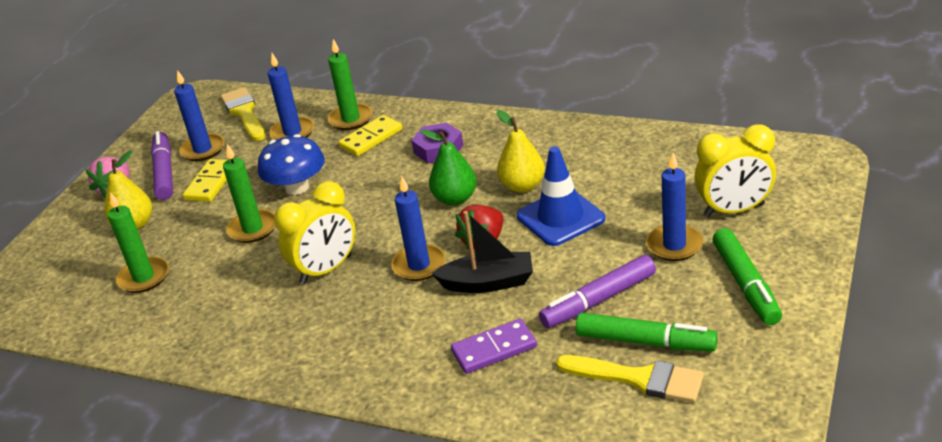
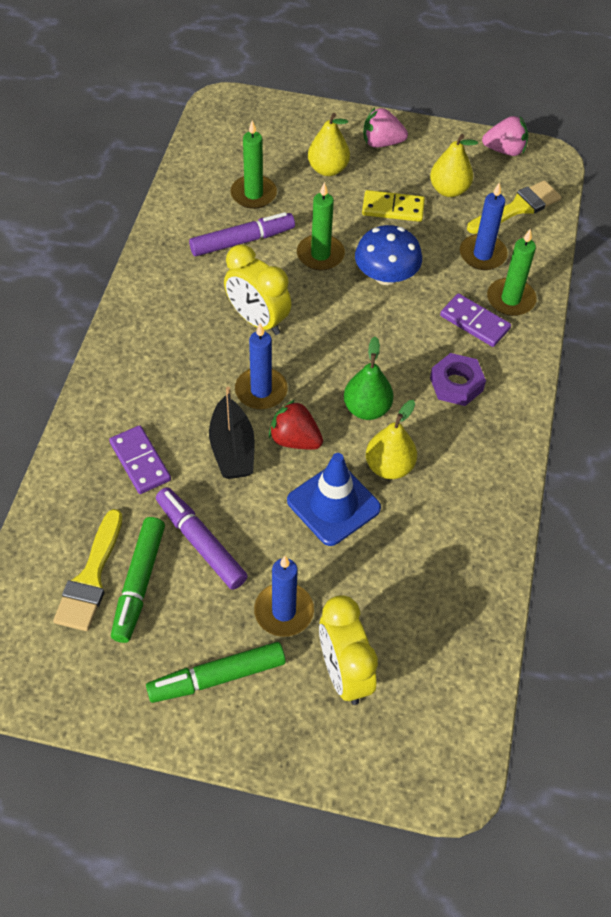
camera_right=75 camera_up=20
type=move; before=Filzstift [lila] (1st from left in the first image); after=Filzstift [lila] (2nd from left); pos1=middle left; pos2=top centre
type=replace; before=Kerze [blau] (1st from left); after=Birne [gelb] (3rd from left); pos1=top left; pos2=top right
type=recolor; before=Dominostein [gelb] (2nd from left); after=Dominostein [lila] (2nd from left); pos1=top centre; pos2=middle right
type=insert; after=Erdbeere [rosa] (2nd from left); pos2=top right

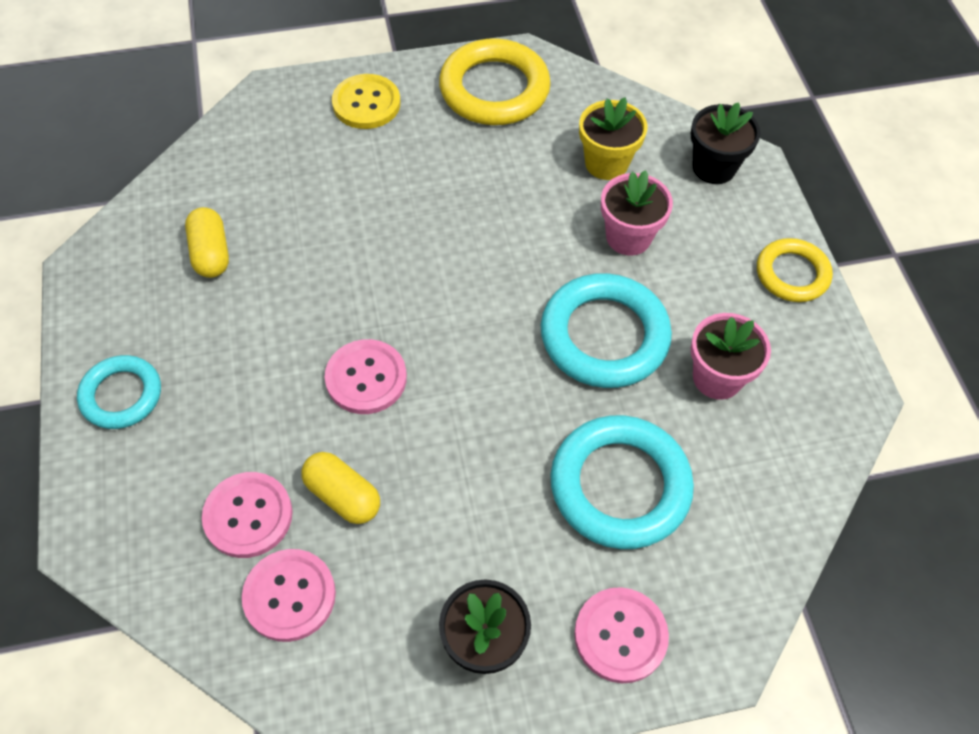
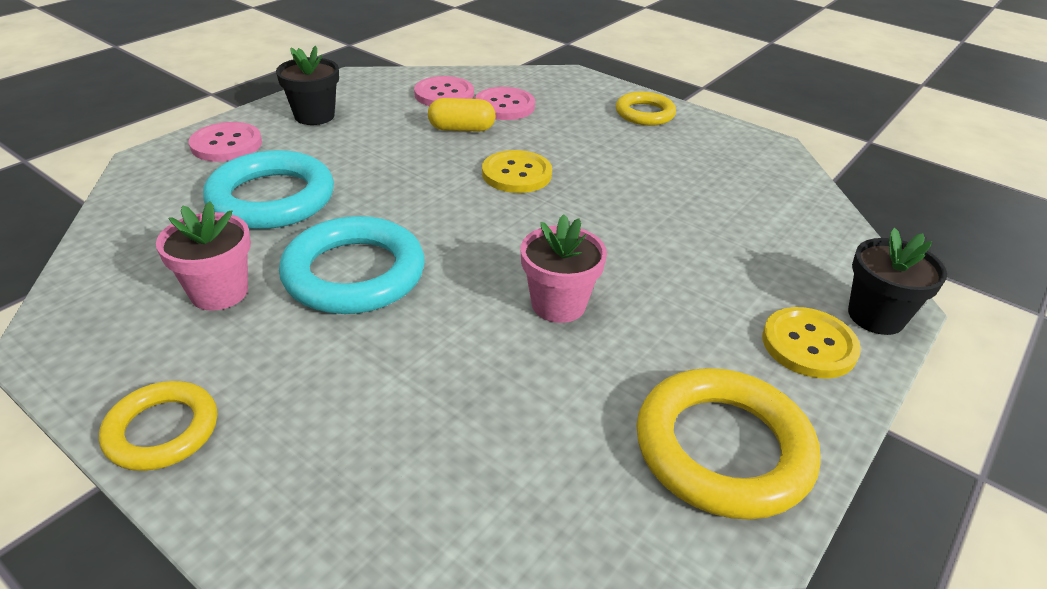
camera_right=140 camera_up=-20
type=recolor; before=Knopf [rosa] (3rd from left); after=Knopf [gelb] (1st from left); pos1=centre; pos2=top centre
type=move; before=Blumentopf [rosa] (1st from left in the first image); after=Blumentopf [rosa] (2nd from left); pos1=top centre; pos2=centre
type=recolor; before=Ring [türkis] (1st from left); after=Ring [gelb] (2nd from left); pos1=middle left; pos2=top centre
type=move; before=Blumentopf [schwarz] (2nd from left); pos1=top right; pos2=middle right
type=delete; before=Kapsel [gelb] (1st from left); pos1=top left
type=delete; before=Blumentopf [gelb]; pos1=top centre

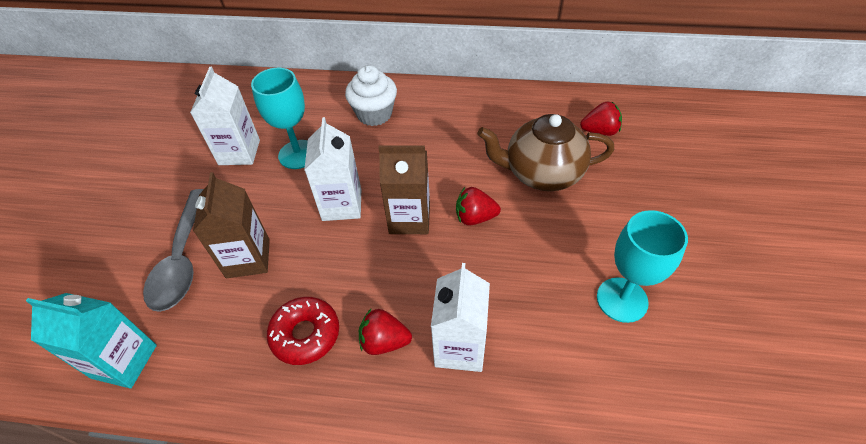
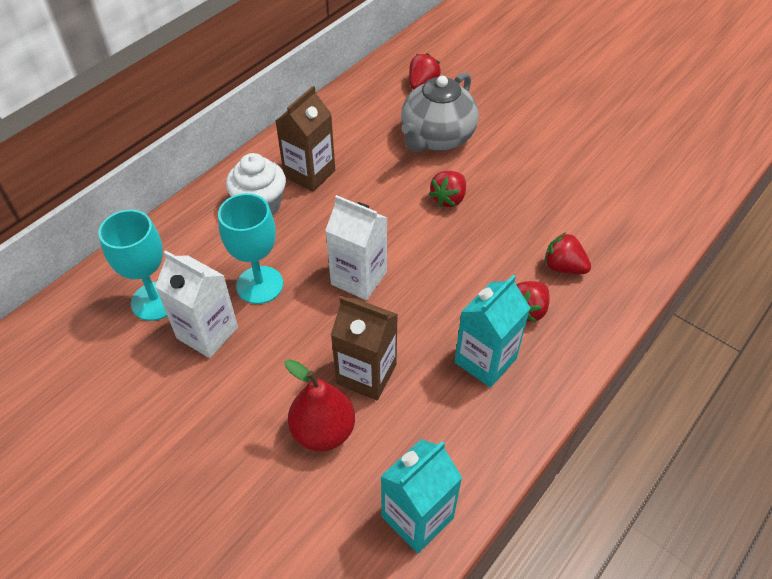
camera_right=-60 camera_up=0
type=move; before=Kelch [türkis] (2nd from left in the first image); after=Kelch [türkis] (1st from left); pos1=middle right; pos2=middle left
type=move; before=Getränkekarton [braun] (2nd from left in the first image); after=Getränkekarton [braun] (1st from left); pos1=centre; pos2=top centre
type=replace; before=Löffel [grau]; after=Birne [rot]; pos1=middle left; pos2=bottom centre
type=recolor; before=Teekanne [braun]; after=Teekanne [grau]; pos1=centre; pos2=top centre
type=replace; before=Donut [rot]; after=Getränkekarton [türkis] (2nd from left); pos1=bottom centre; pos2=centre
type=replace; before=Getränkekarton [weiß] (3rd from left); after=Erdbeere [rot] (4th from left); pos1=bottom centre; pos2=middle right

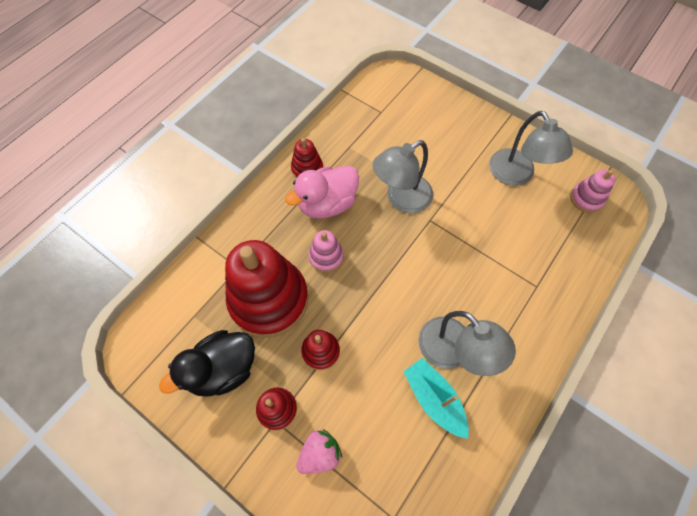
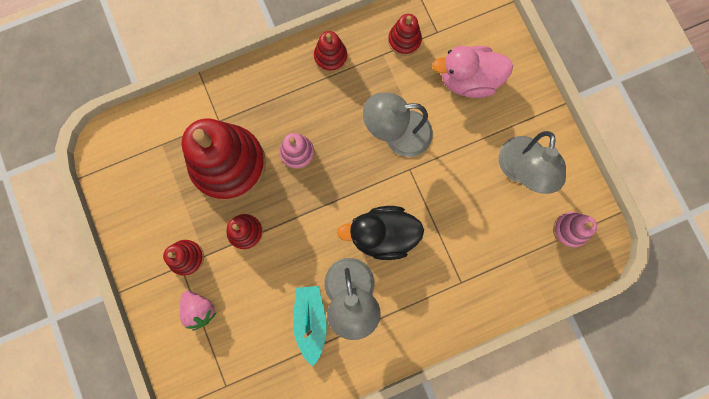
camera_right=30 camera_up=15
type=rotate; before=Erdbeere [rosa]; pos1=bottom centre; pos2=bottom left; turn=60
type=move; before=Ente [schwarz]; pos1=bottom left; pos2=centre
type=insert; after=Stapelspielzeug [rot] (5th from left); pos2=top centre
type=move; before=Ente [rosa]; pos1=centre; pos2=top centre

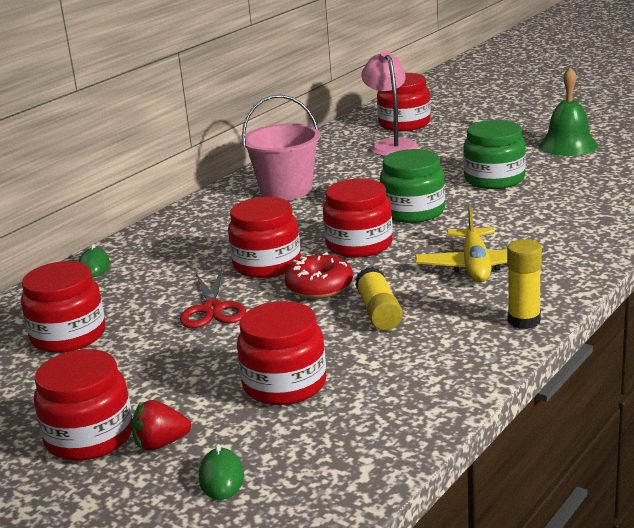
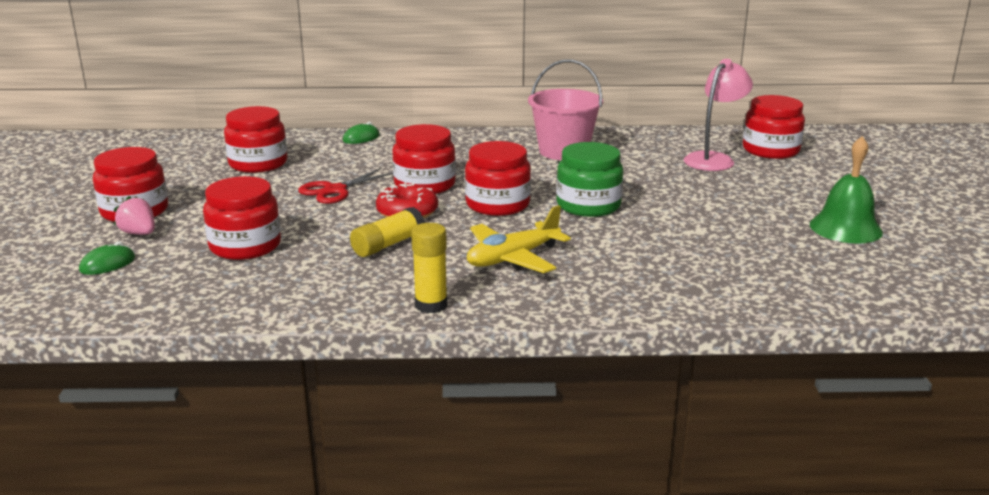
camera_right=50 camera_up=0
type=recolor; before=Erdbeere [rot]; after=Erdbeere [rosa]; pos1=bottom left; pos2=middle left
type=delete; before=Einmachglas [grün] (2nd from left); pos1=top right

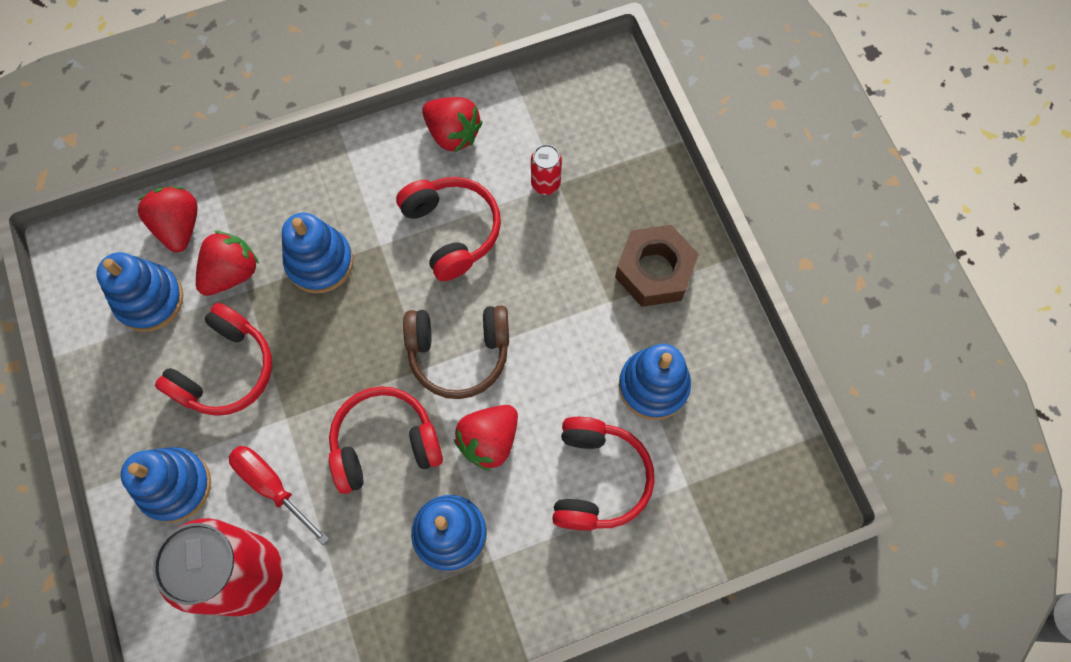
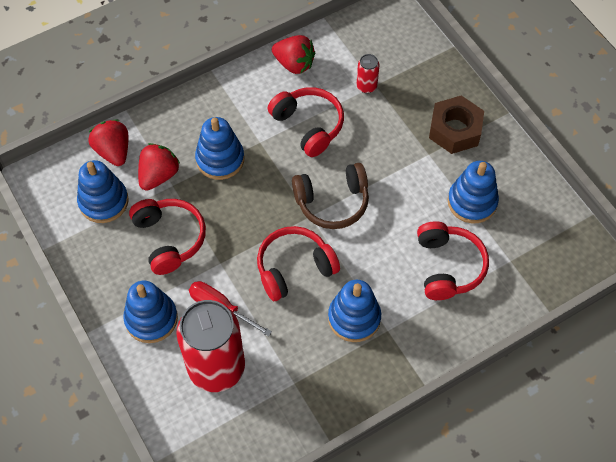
camera_right=-10 camera_up=-10
type=rotate; before=Kopfhörer [rot] (1st from left); pos1=middle left; pos2=middle left; turn=-45
type=delete; before=Erdbeere [rot] (4th from left); pos1=centre

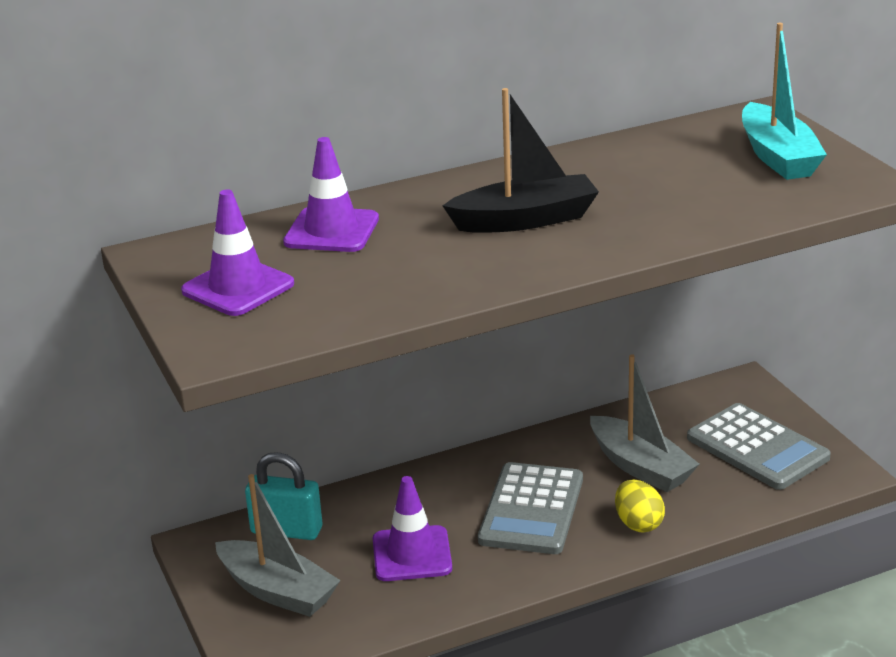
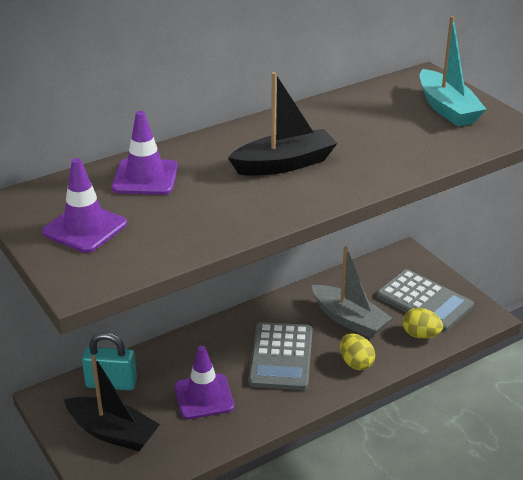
camera_right=-10 camera_up=5
type=recolor; before=Boot [grau] (1st from left); after=Boot [schwarz] (1st from left); pos1=bottom left; pos2=bottom left
type=insert; after=Ei [gelb] (2nd from left); pos2=bottom right

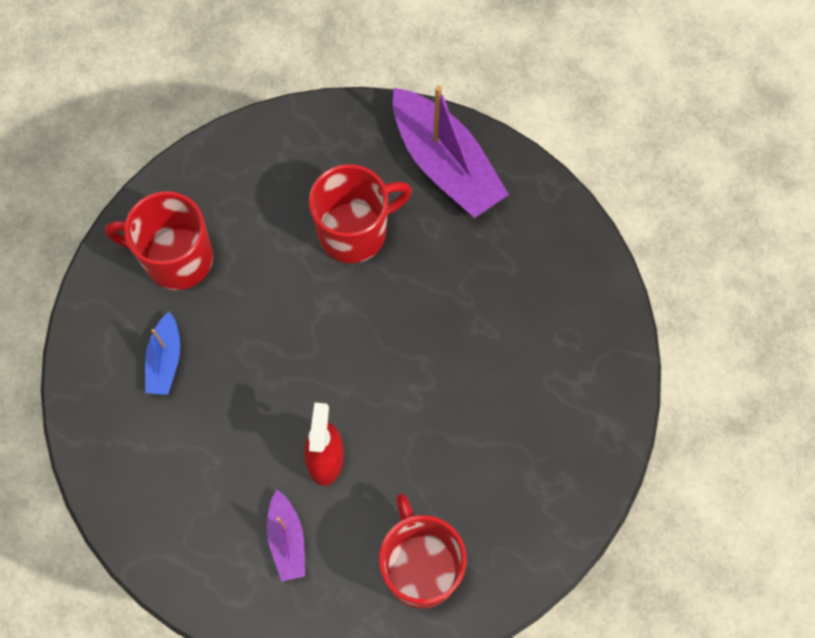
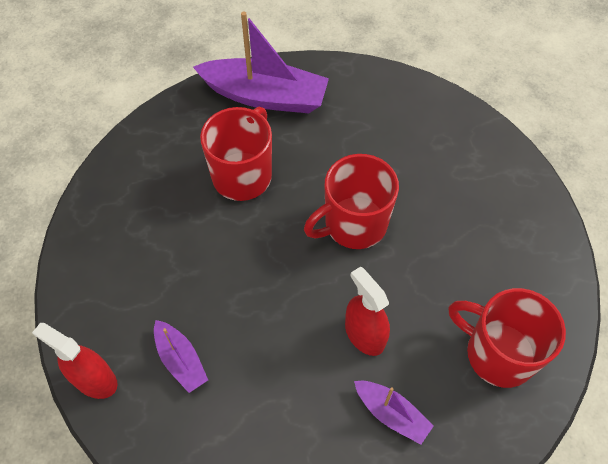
camera_right=-40 camera_up=-10
type=insert; after=Sprühflasche [rot] (1st from left); pos2=bottom left
type=recolor; before=Boot [blau]; after=Boot [lila] (1st from left); pos1=middle left; pos2=bottom left
type=move; before=Tasse [rot] (1st from left in the first image); after=Tasse [rot] (2nd from left); pos1=middle left; pos2=centre

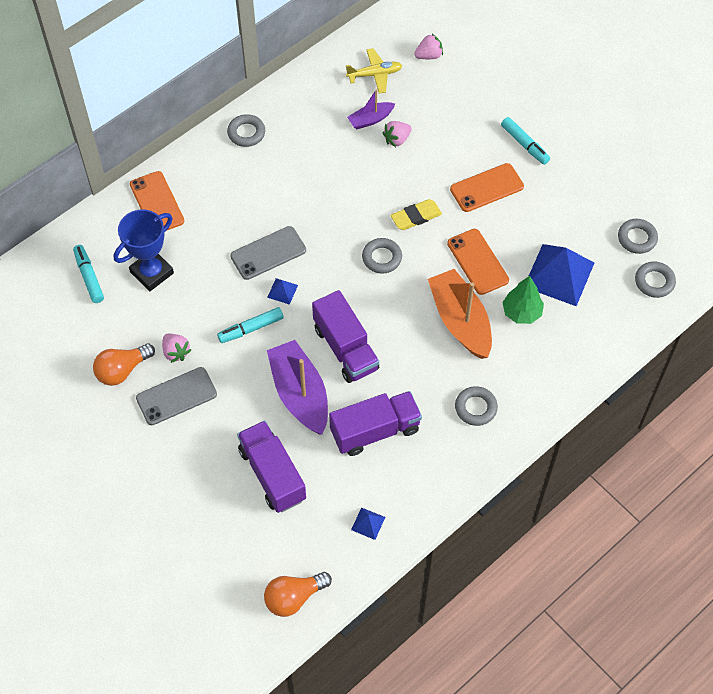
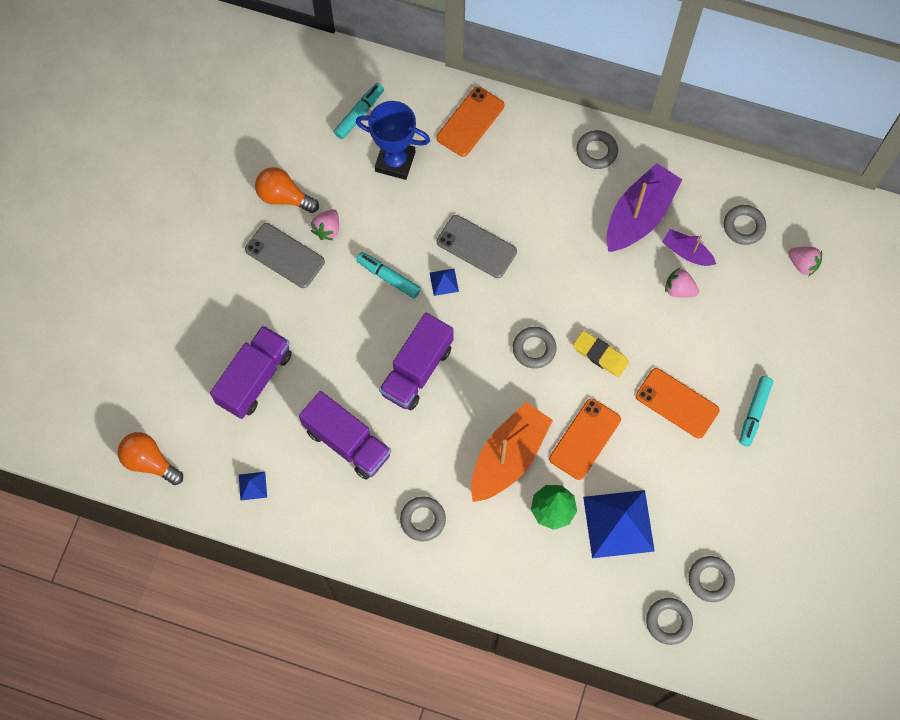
camera_right=60 camera_up=10
type=move; before=Boot [lila] (1st from left); pos1=centre; pos2=top right
type=replace; before=Flugzeug [gelb]; after=Ring [grau] (6th from left); pos1=top centre; pos2=top right

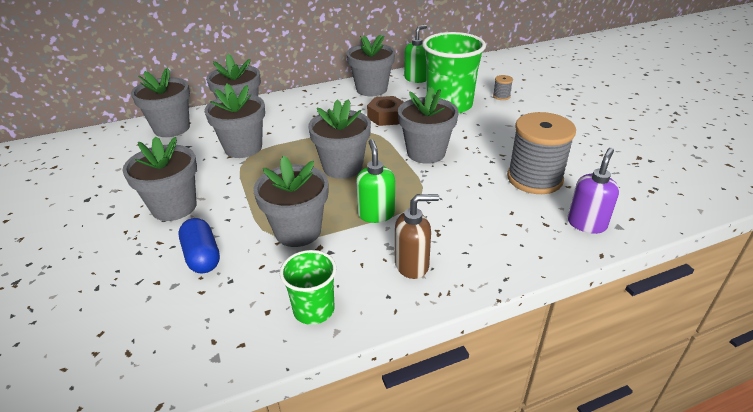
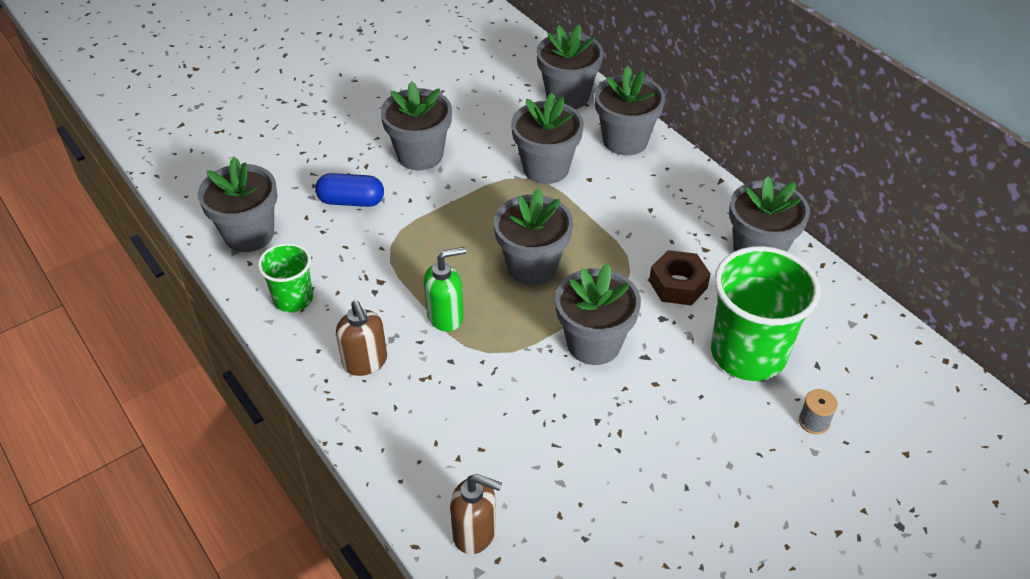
camera_right=75 camera_up=10
type=move; before=Blumentopf [grau] (5th from left in the first image); after=Blumentopf [grau] (1st from left); pos1=centre; pos2=middle left
type=rotate; before=Kapsel [blau]; pos1=middle left; pos2=top centre; turn=45
type=recolor; before=Seifenspender [lila]; after=Seifenspender [braun] (2nd from left); pos1=middle right; pos2=bottom centre
type=delete; before=Seifenspender [grün] (2nd from left); pos1=top centre
type=delete; before=Garnrolle [grau] (2nd from left); pos1=middle right

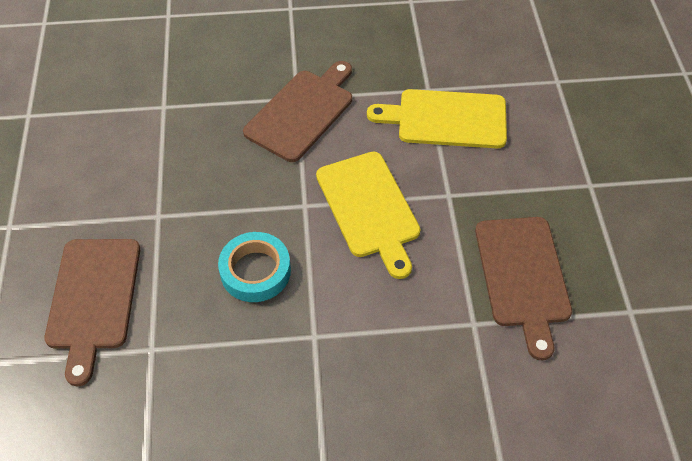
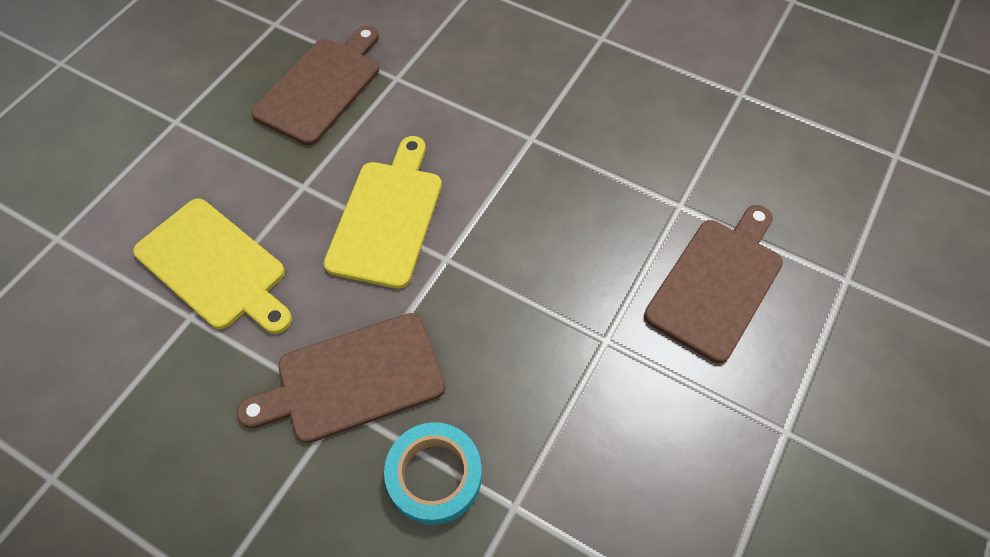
camera_right=-145 camera_up=5
type=move; before=Klebeband [türkis]; pos1=centre; pos2=bottom centre

